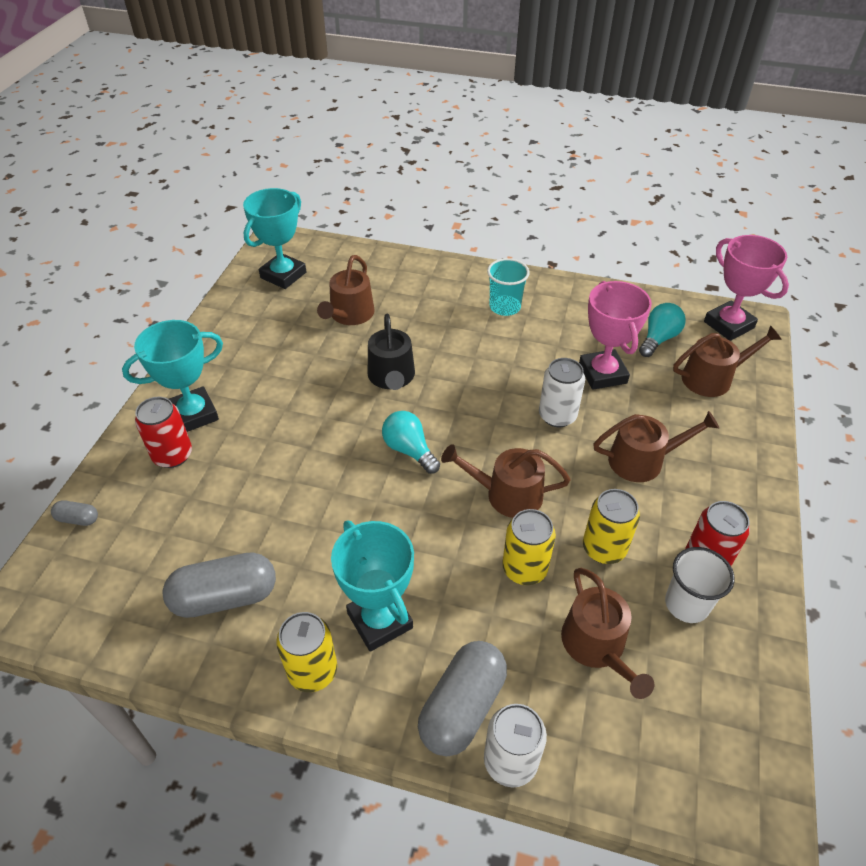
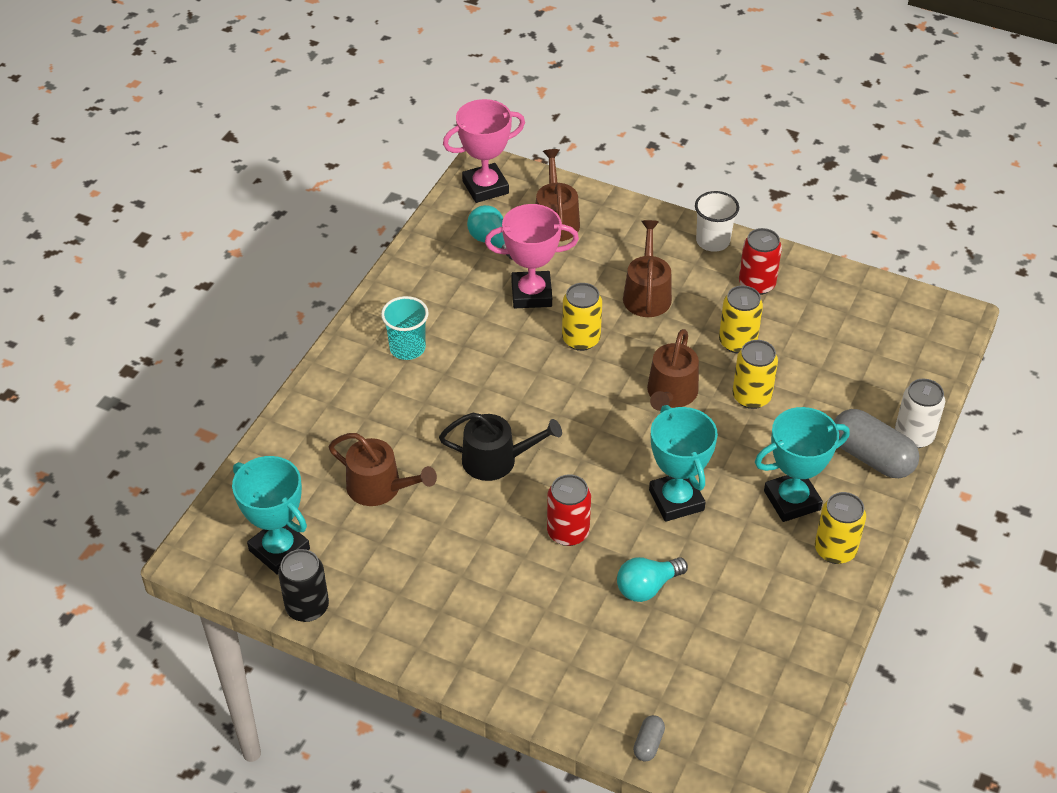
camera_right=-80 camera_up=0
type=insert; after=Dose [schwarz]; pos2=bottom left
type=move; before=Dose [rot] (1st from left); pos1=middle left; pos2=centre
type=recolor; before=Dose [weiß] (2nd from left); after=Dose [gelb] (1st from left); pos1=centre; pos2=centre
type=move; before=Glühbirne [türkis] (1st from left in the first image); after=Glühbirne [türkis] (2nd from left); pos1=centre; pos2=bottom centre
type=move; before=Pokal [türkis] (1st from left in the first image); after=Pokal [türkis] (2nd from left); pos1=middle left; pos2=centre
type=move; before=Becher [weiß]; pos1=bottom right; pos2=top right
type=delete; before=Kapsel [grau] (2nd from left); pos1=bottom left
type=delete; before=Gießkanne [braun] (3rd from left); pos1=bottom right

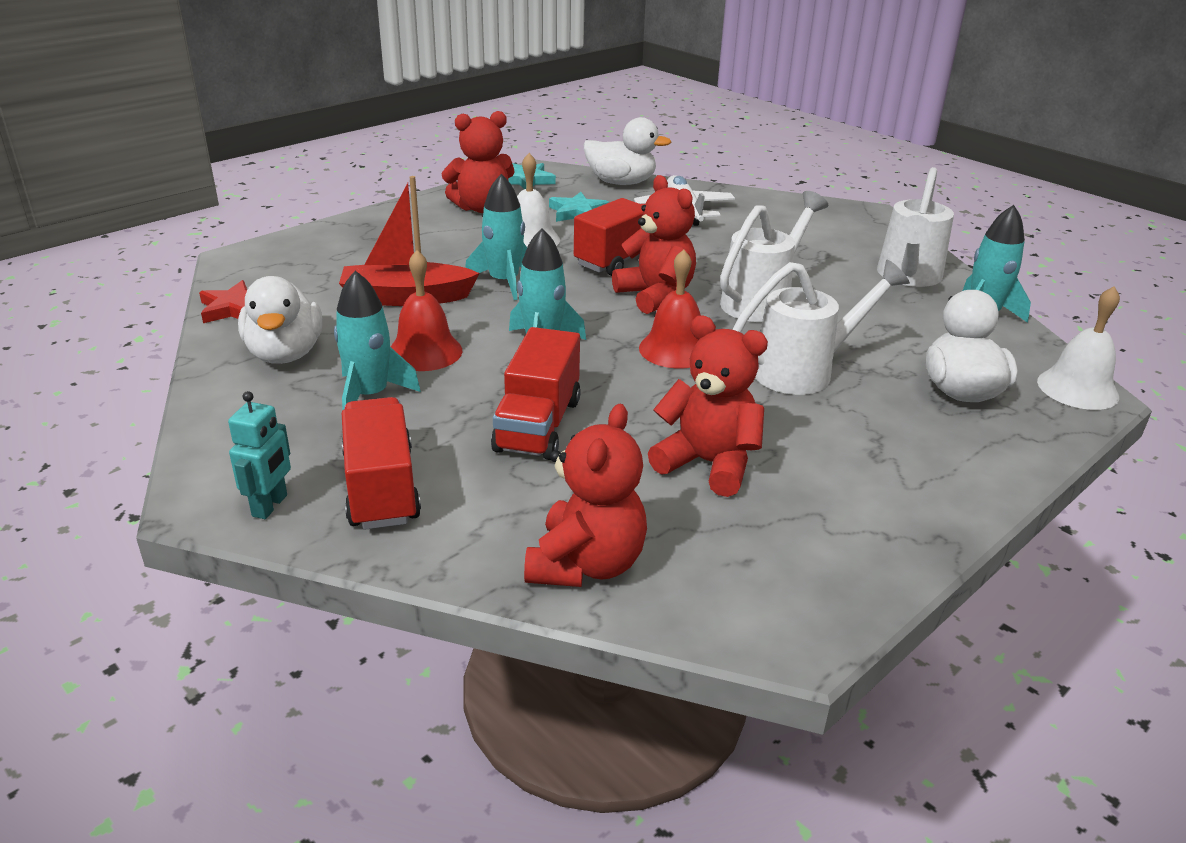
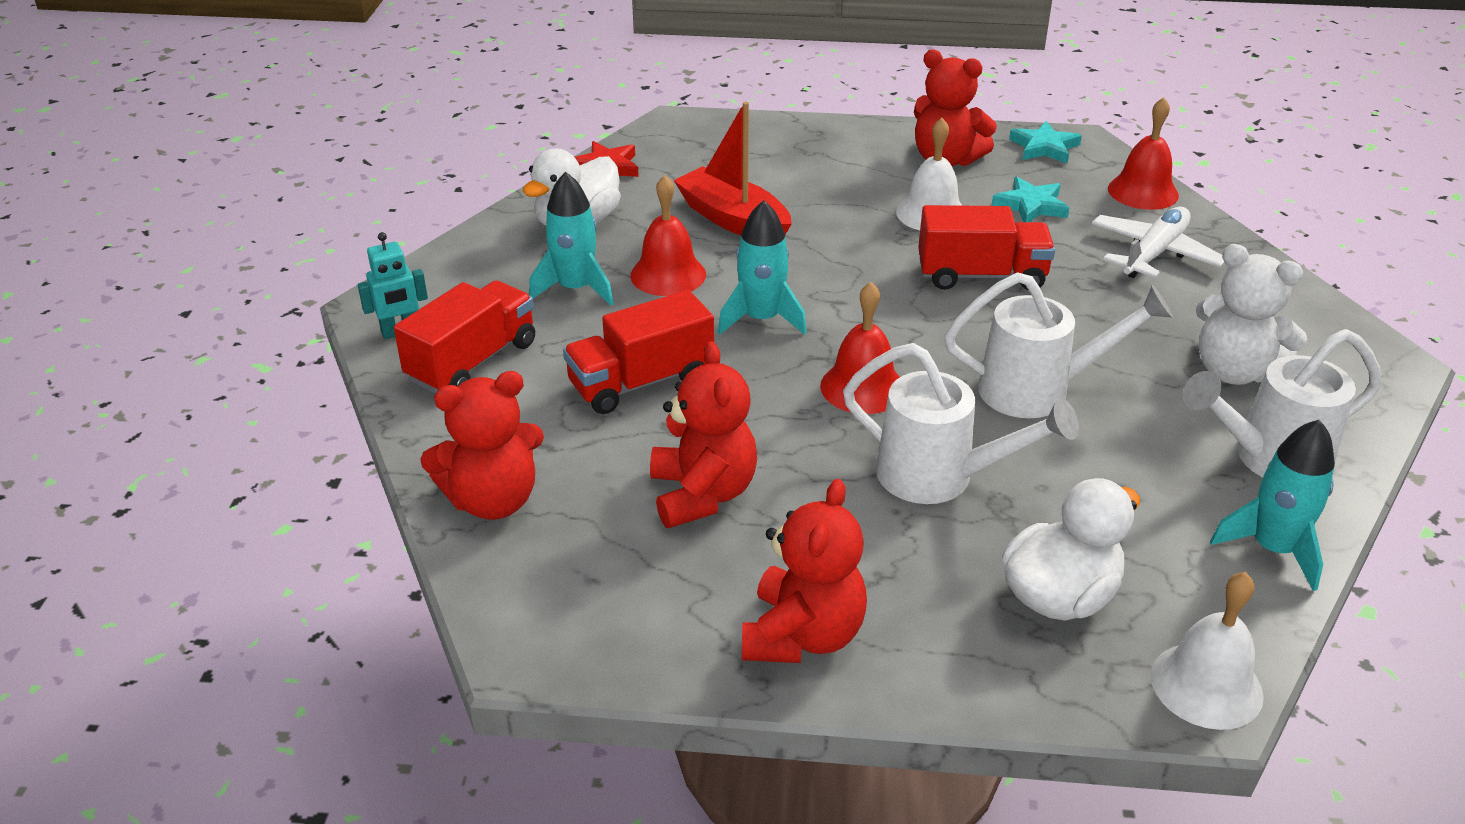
camera_right=50 camera_up=5
type=move; before=Teddybär [rot] (3rd from left); pos1=top centre; pos2=bottom centre
type=replace; before=Ente [weiß] (2nd from left); after=Glocke [rot] (3rd from left); pos1=top centre; pos2=top right
type=insert; after=Teddybär [weiß]; pos2=middle right
type=delete; before=Rakete [türkis] (2nd from left); pos1=top centre

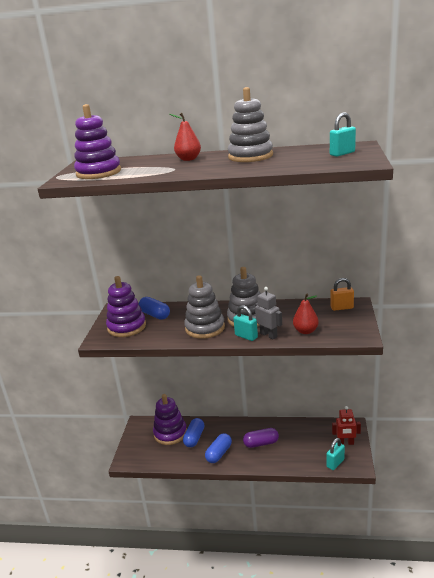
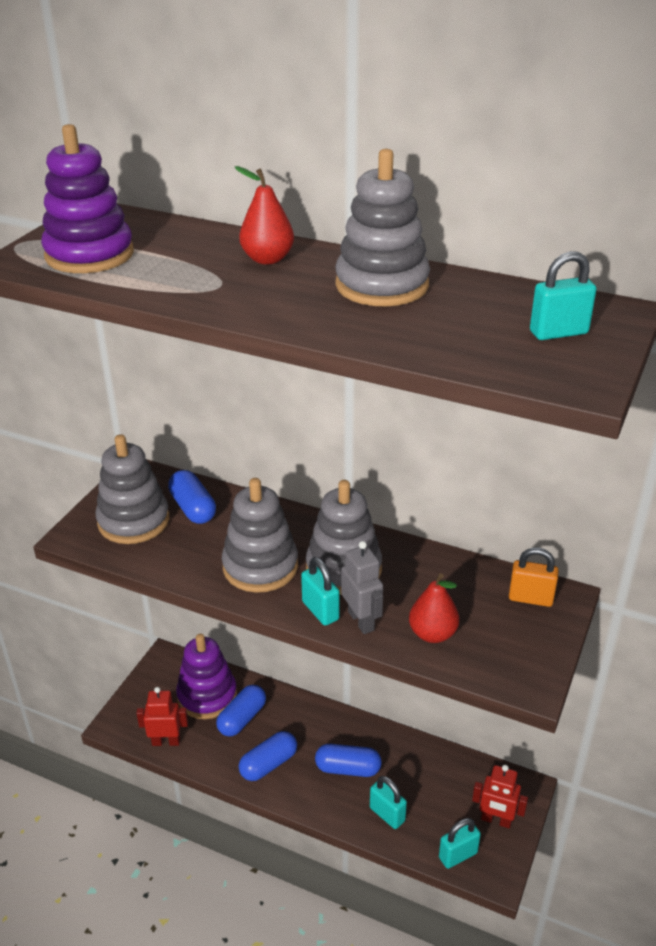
camera_right=15 camera_up=10
type=recolor; before=Stapelspielzeug [lila] (2nd from left); after=Stapelspielzeug [grau] (1st from left); pos1=middle left; pos2=middle left
type=insert; after=Roboter [rot] (1st from left); pos2=bottom left
type=recolor; before=Kapsel [lila]; after=Kapsel [blau] (4th from left); pos1=bottom centre; pos2=bottom centre
type=insert; after=Vorhängeschloss [türkis] (2nd from left); pos2=bottom centre

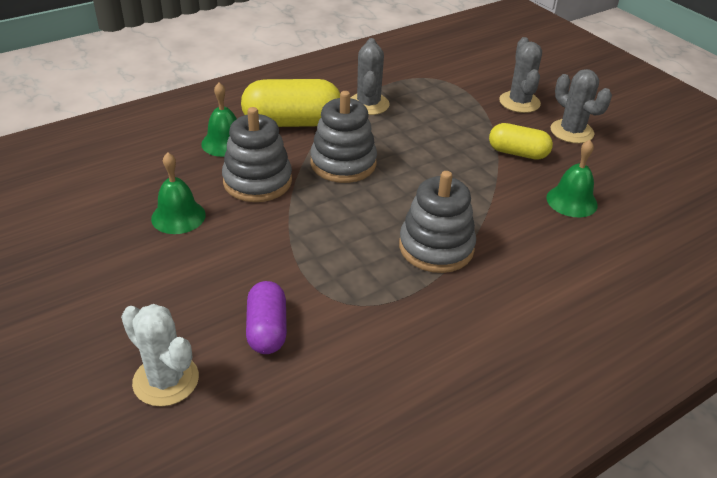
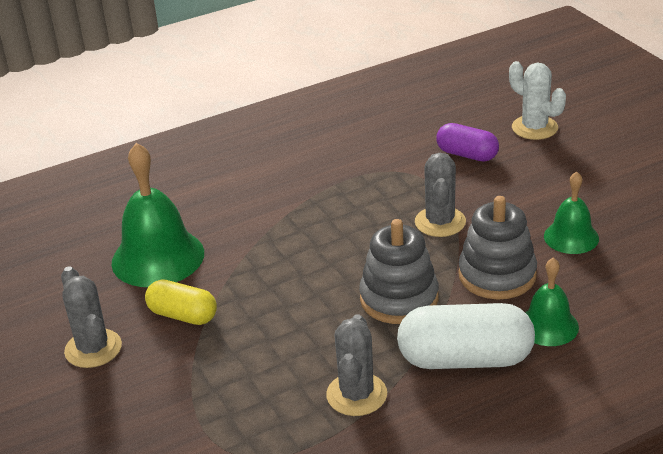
camera_right=-170 camera_up=-5
type=resize; before=Glocke [grün] (3rd from left in the first image); pos1=middle right; pos2=middle left; scale=1.73
type=recolor; before=Kapsel [gelb] (1st from left); after=Kapsel [weiß]; pos1=top centre; pos2=bottom right
type=move; before=Kaktus [grau] (2nd from left in the first image); after=Kaktus [grau] (3rd from left); pos1=top right; pos2=centre
type=rotate; before=Kapsel [lila]; pos1=centre; pos2=top right; turn=-60
type=delete; before=Stapelspielzeug [grau] (3rd from left); pos1=centre

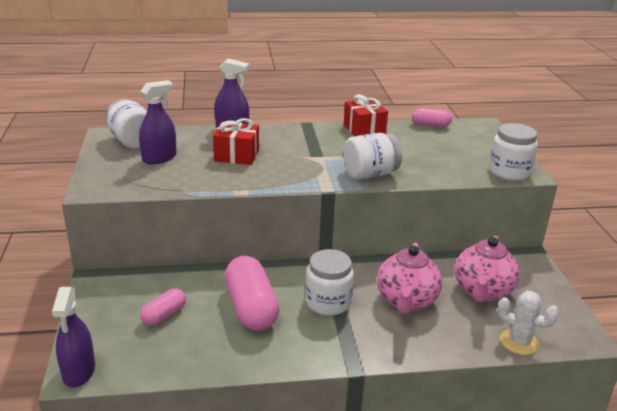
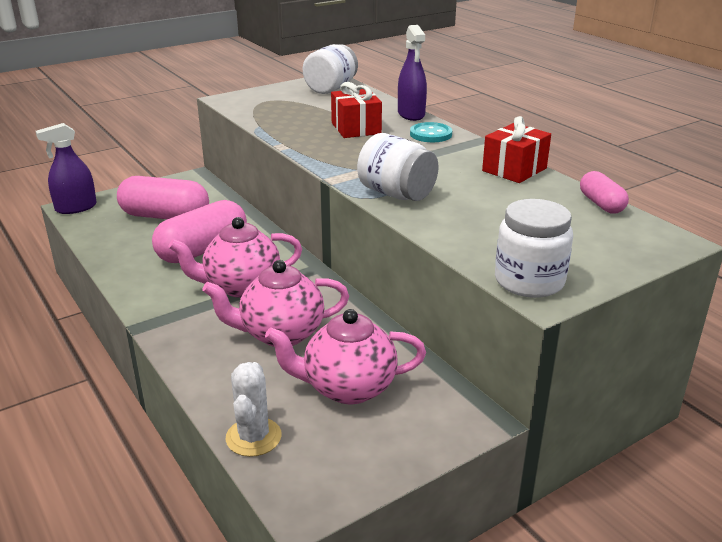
camera_right=65 camera_up=0
type=resize; before=Kapsel [rosa] (1st from left); pos1=bottom left; pos2=middle left; scale=1.86
type=replace; before=Einmachglas [weiß] (2nd from left); after=Teekanne [rosa] (1st from left); pos1=bottom centre; pos2=middle left
type=insert; after=Knopf [türkis]; pos2=top centre
type=delete; before=Sprühflasche [lila] (2nd from left); pos1=top left

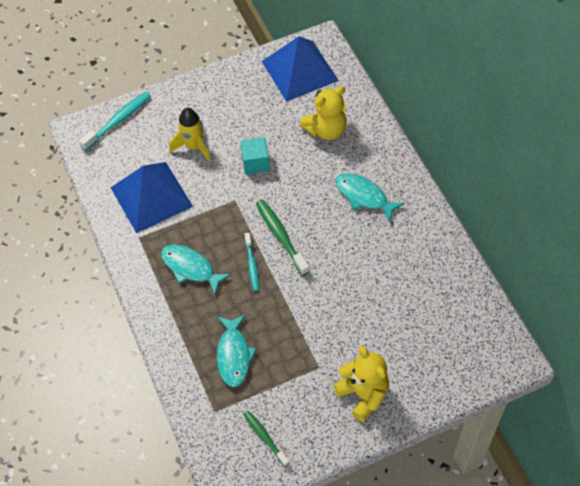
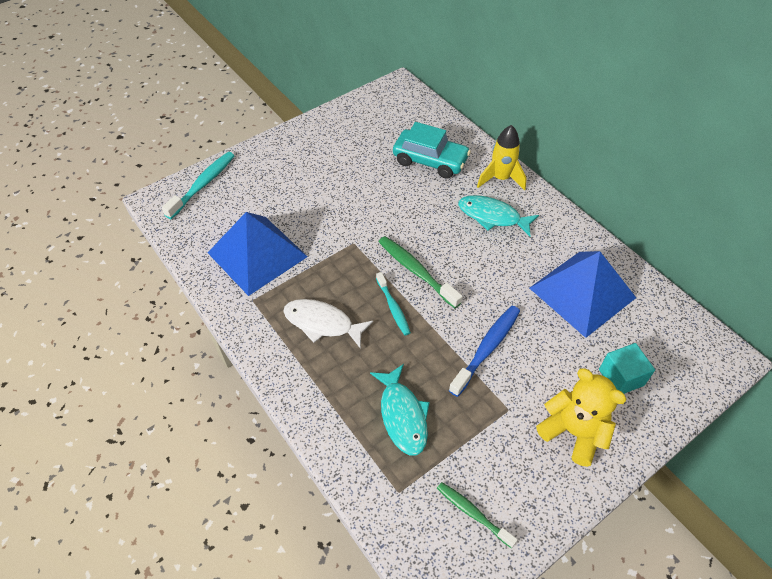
camera_right=-15 camera_up=-5
type=recolor; before=Fisch [türkis] (1st from left); after=Fisch [weiß]; pos1=centre; pos2=centre
type=replace; before=Teddybär [gelb] (1st from left); after=Auto [türkis]; pos1=top centre; pos2=top centre
type=insert; after=Zahnbürste [blau]; pos2=centre
type=move; before=Rakete [gelb]; pos1=top left; pos2=top centre
type=move; before=Pyramide [blau] (2nd from left); pos1=top centre; pos2=middle right
type=move; before=Kubus [türkis]; pos1=top centre; pos2=middle right

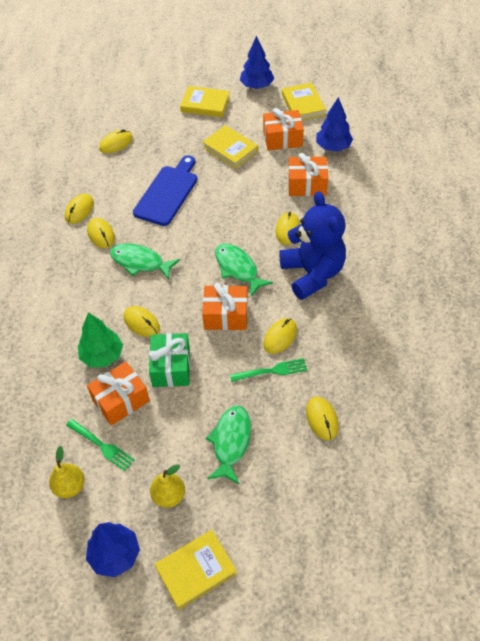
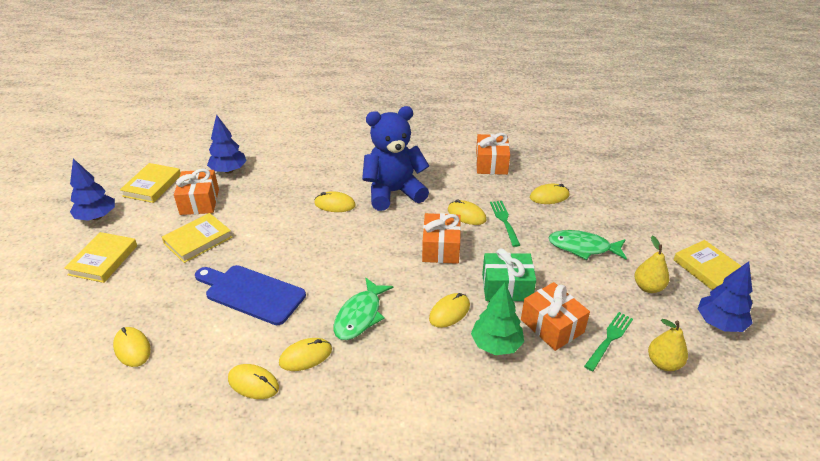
camera_right=-90 camera_up=-15
type=rotate; before=Buch [gelb] (4th from left in the first image); pos1=top centre; pos2=middle left; turn=-60
type=move; before=Geschenk [orange] (4th from left in the first image); after=Geschenk [orange] (3rd from left); pos1=top centre; pos2=centre
type=delete; before=Fisch [grün] (3rd from left); pos1=centre

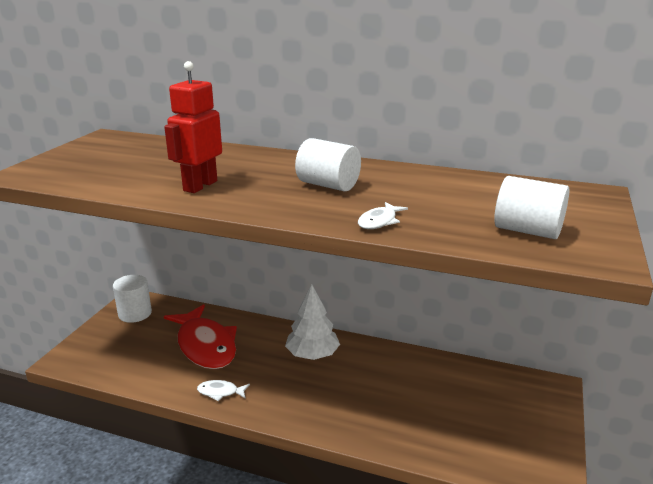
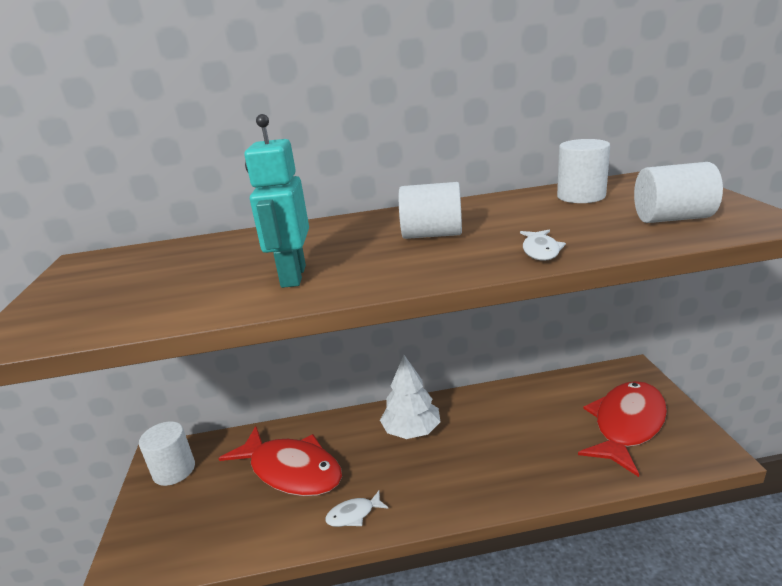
camera_right=-25 camera_up=0
type=recolor; before=Roboter [rot]; after=Roboter [türkis]; pos1=top left; pos2=centre
type=insert; after=Vollzylinder [weiß] (3rd from left); pos2=top right
type=insert; after=Fisch [rot] (2nd from left); pos2=bottom right

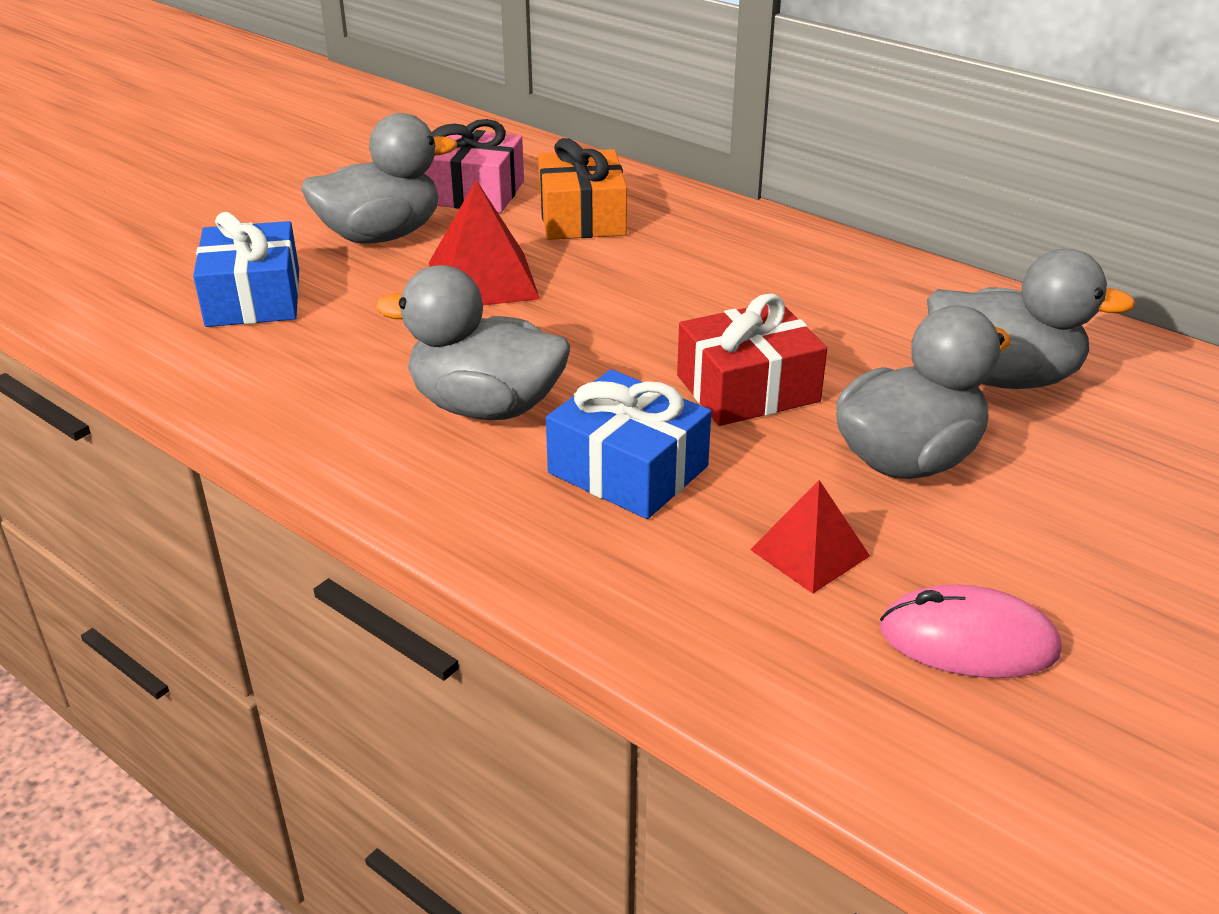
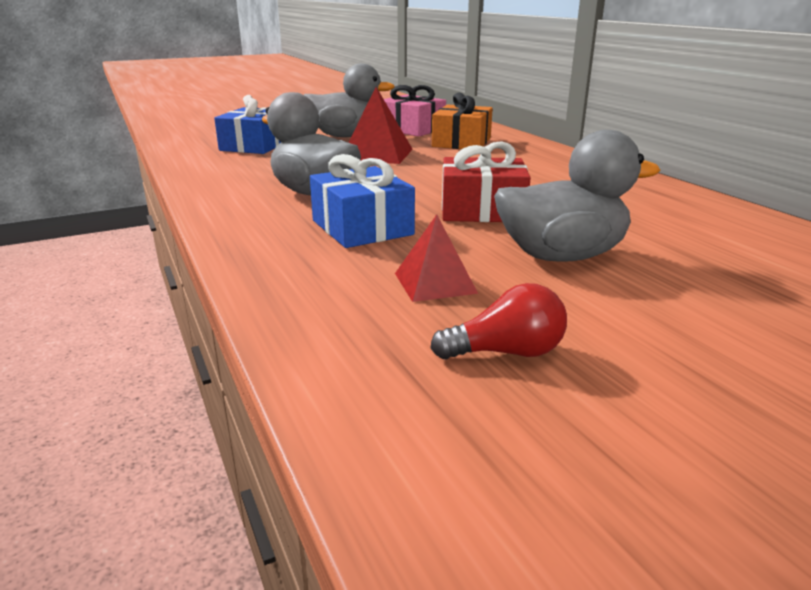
camera_right=25 camera_up=-10
type=replace; before=Computermaus [rosa]; after=Glühbirne [rot]; pos1=bottom right; pos2=centre
type=delete; before=Ente [grau] (4th from left); pos1=middle right

